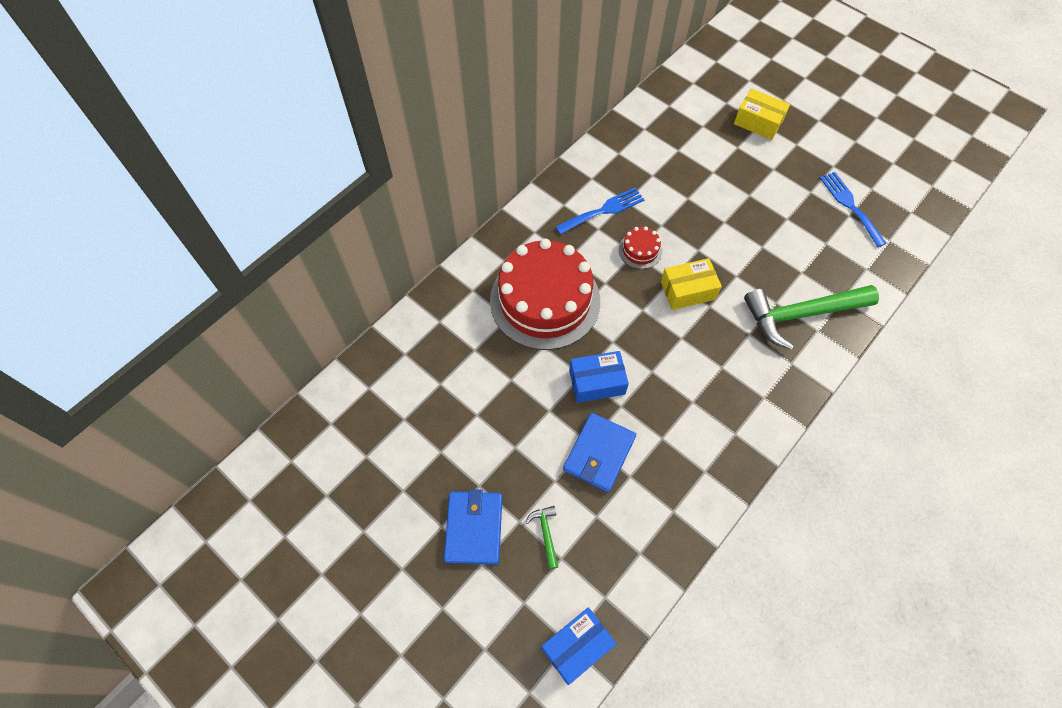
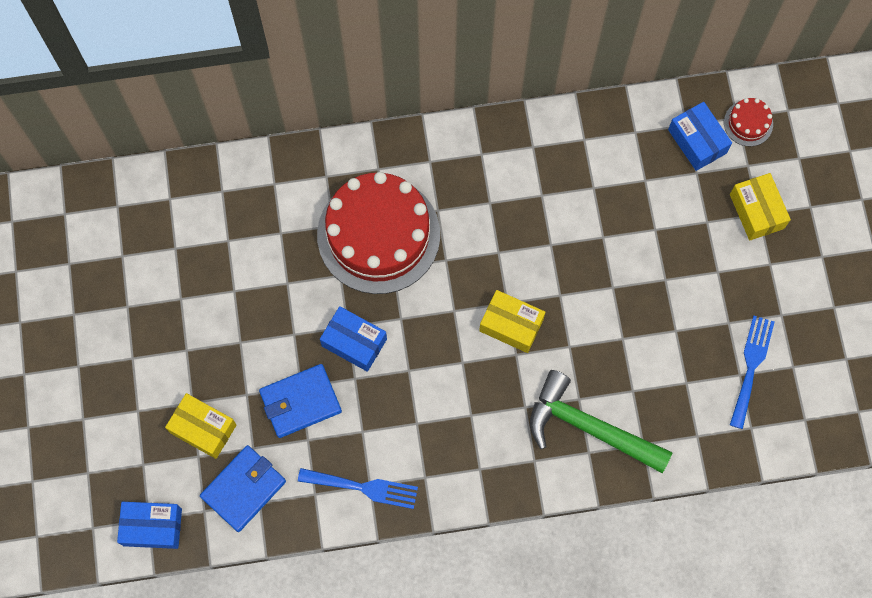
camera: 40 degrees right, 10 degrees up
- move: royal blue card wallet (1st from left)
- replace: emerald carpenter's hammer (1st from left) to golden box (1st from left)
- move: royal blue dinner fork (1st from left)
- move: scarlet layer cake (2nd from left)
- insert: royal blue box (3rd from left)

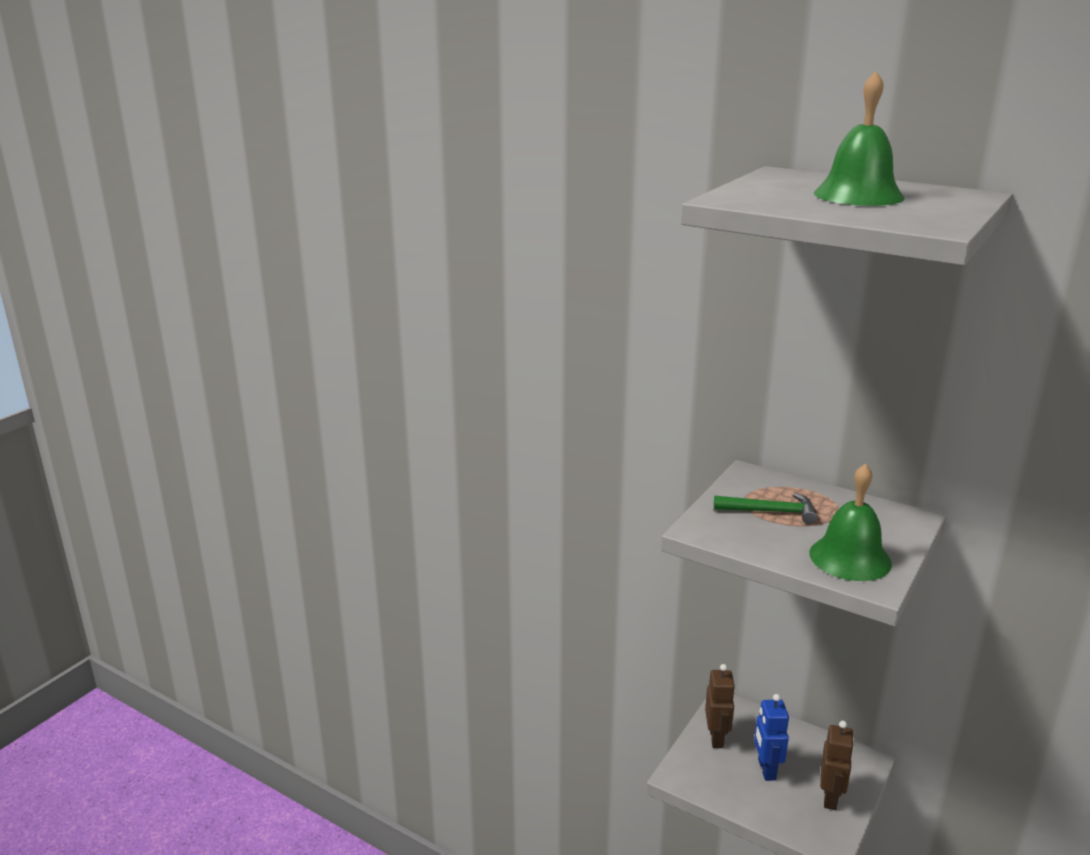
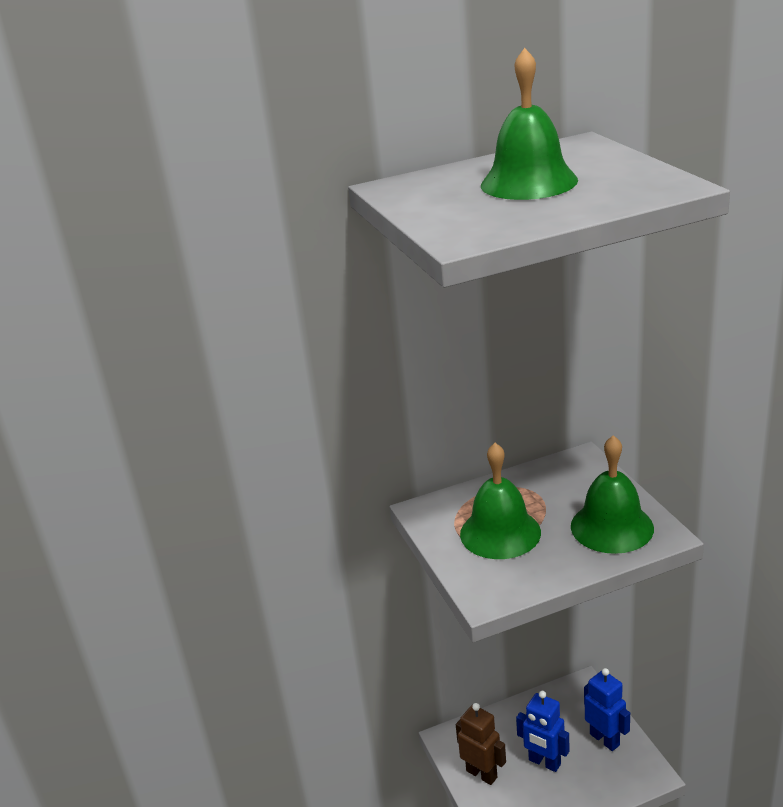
camera: 50 degrees left, 5 degrees up
- replace: emerald carpenter's hammer to emerald bell (1st from left)
- recolor: dark brown robot figure (2nd from left) to royal blue robot figure (2nd from left)

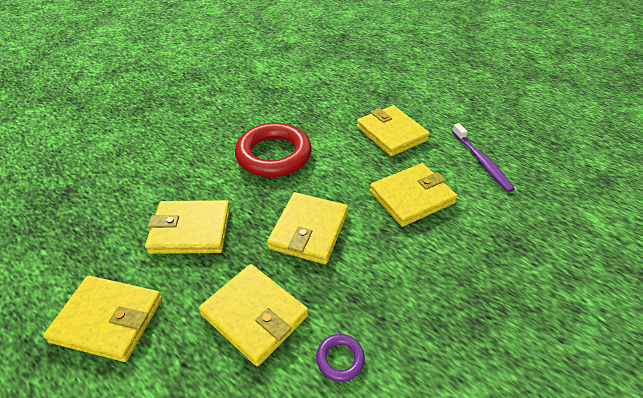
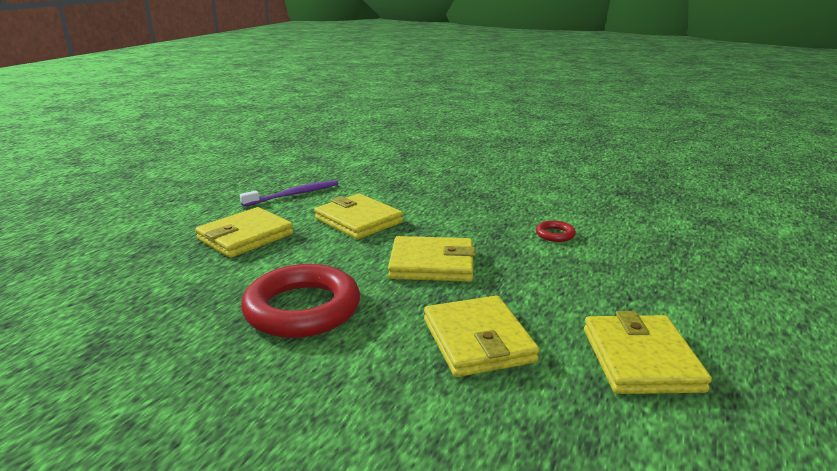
camera: 105 degrees left, 20 degrees down
- delete: golden card wallet (3rd from left)
- recolor: purple hoop to scarlet hoop (2nd from left)

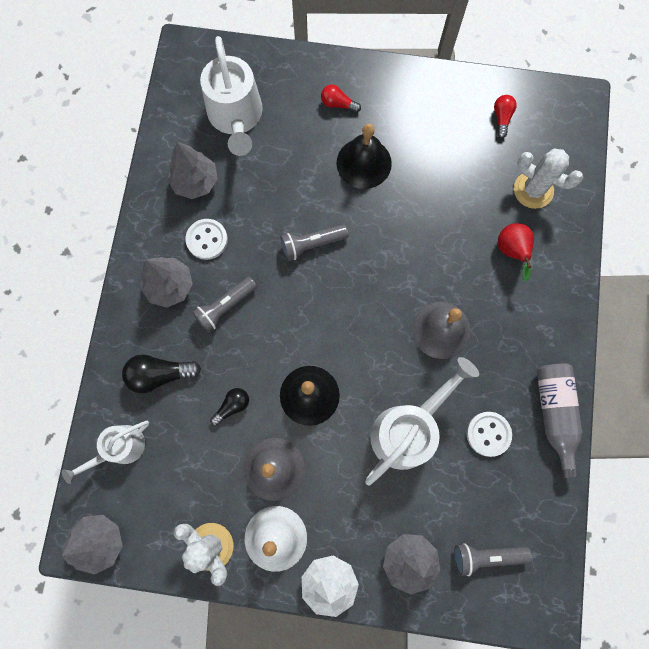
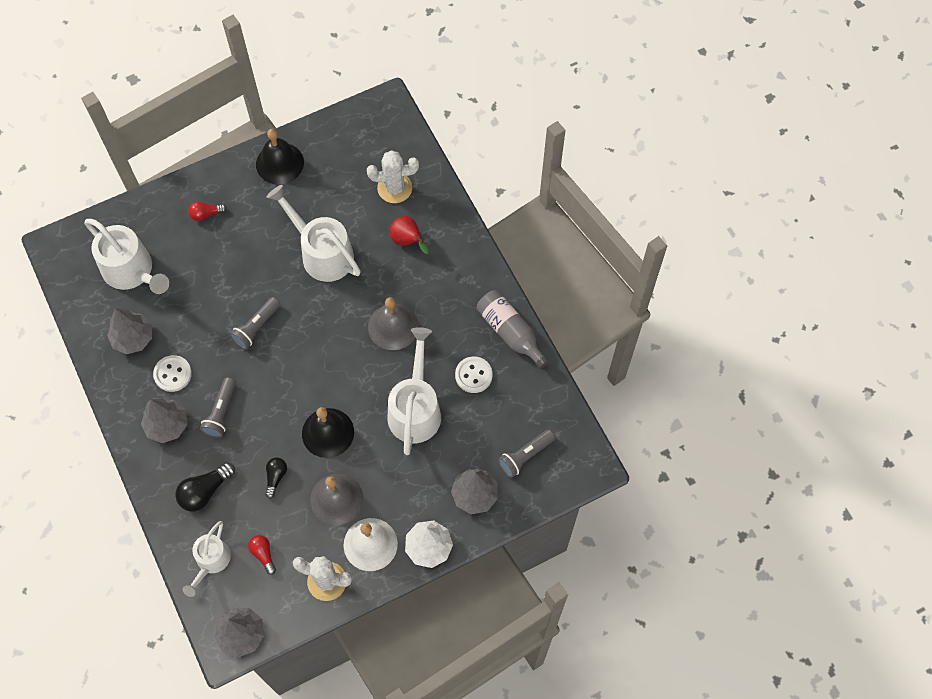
camera: 35 degrees left, 10 degrees down
- move: ebony bell (2nd from left in the first image) to ebony bell (1st from left)
- move: scarlet lightbulb (2nd from left)
- insert: white watering pot (3rd from left)

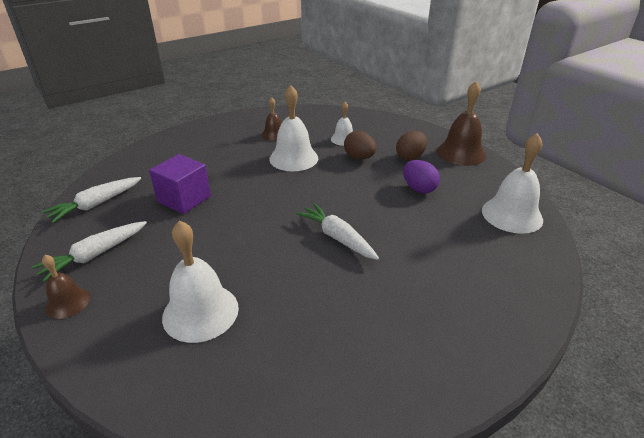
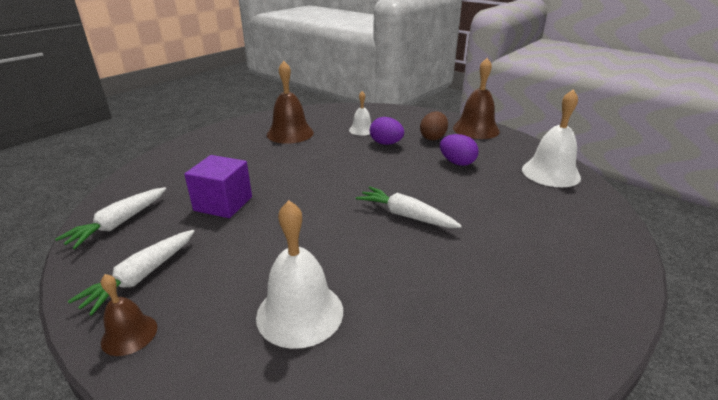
camera: 15 degrees left, 5 degrees down
- resize: dark brown bell (2nd from left) x1.76
- delete: white bell (2nd from left)
- recolor: dark brown toy egg (1st from left) to purple toy egg (1st from left)

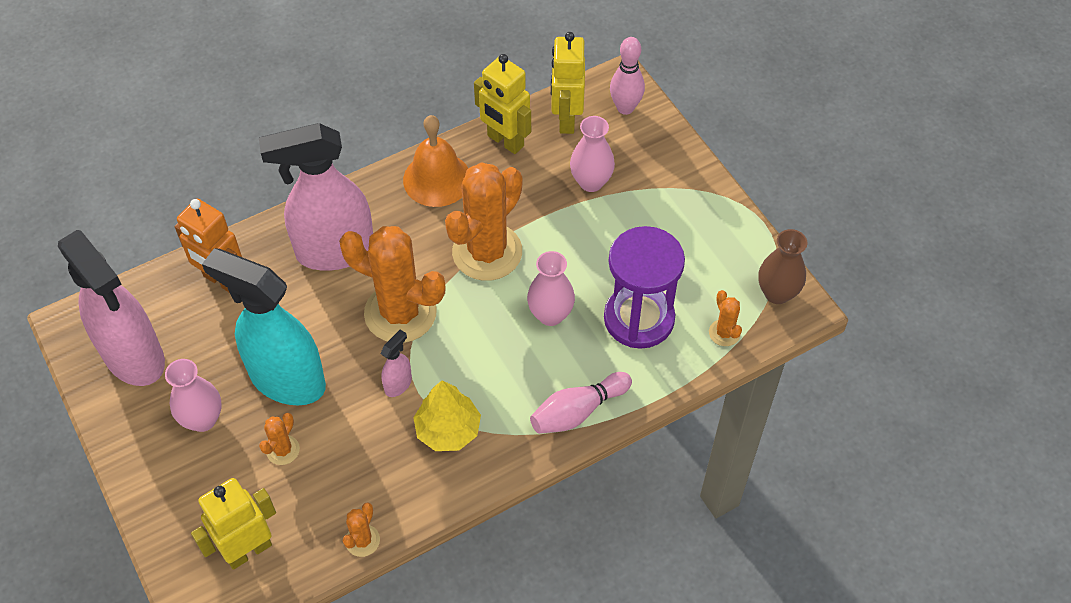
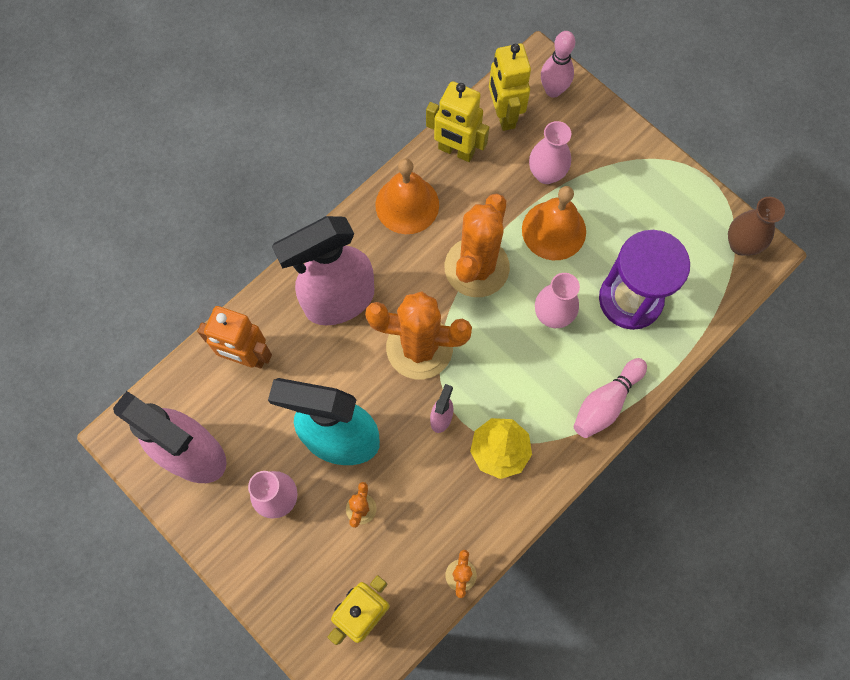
camera: 15 degrees left, 15 degrees up
- delete: bright orange cactus (5th from left)
- insert: bright orange bell (2nd from left)

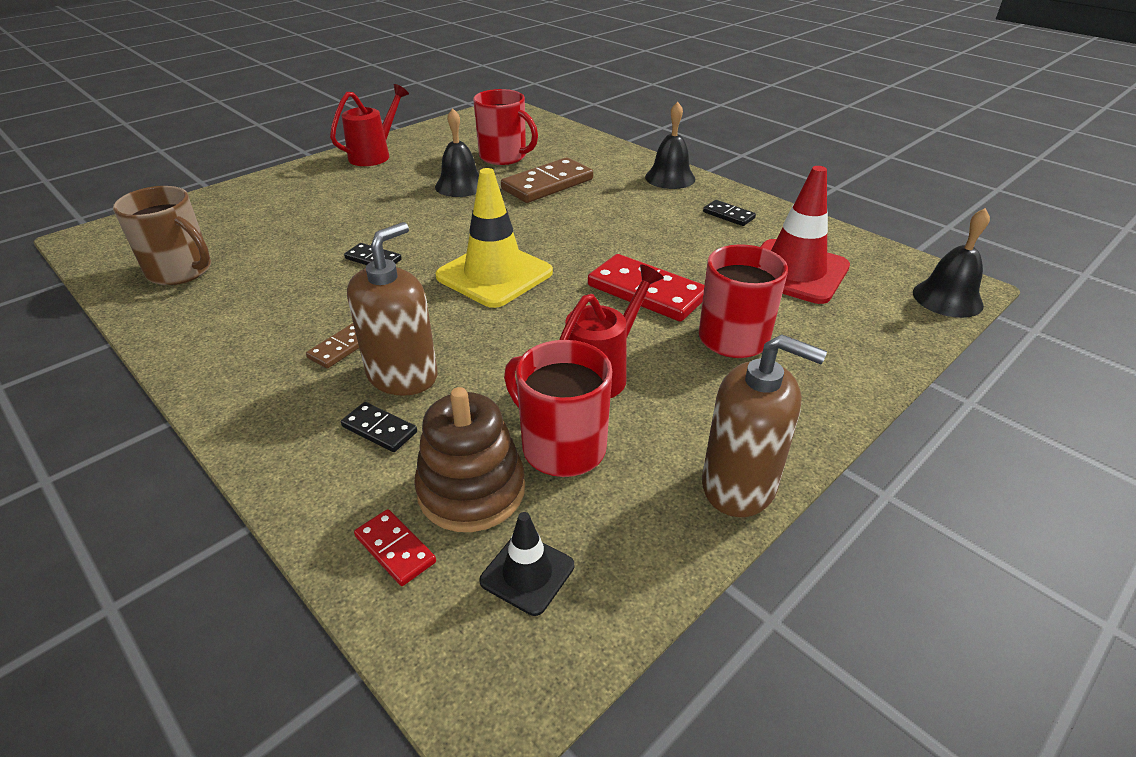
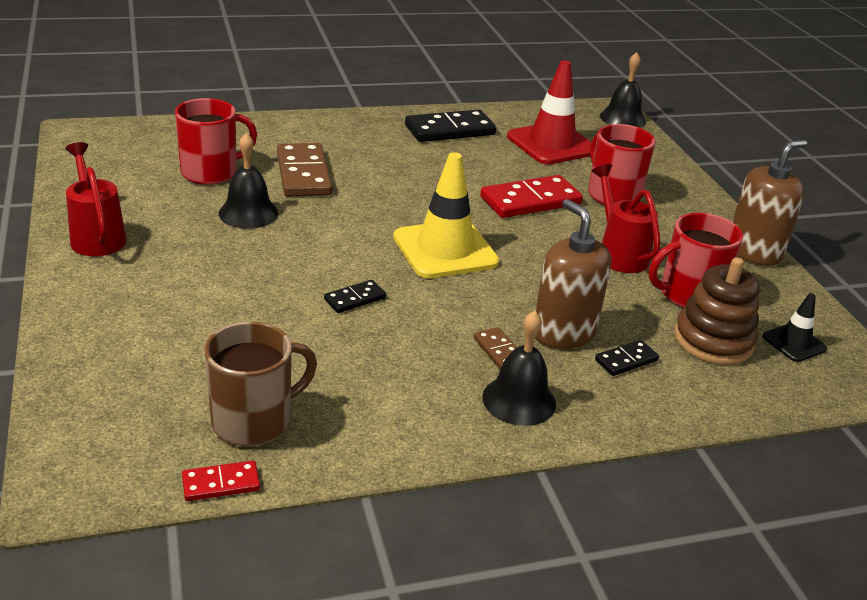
camera: 65 degrees left, 5 degrees down
- move: scarlet domino (1st from left)
- move: ebony bell (2nd from left)
- resize: ebony domino (3rd from left in the first image) x1.97

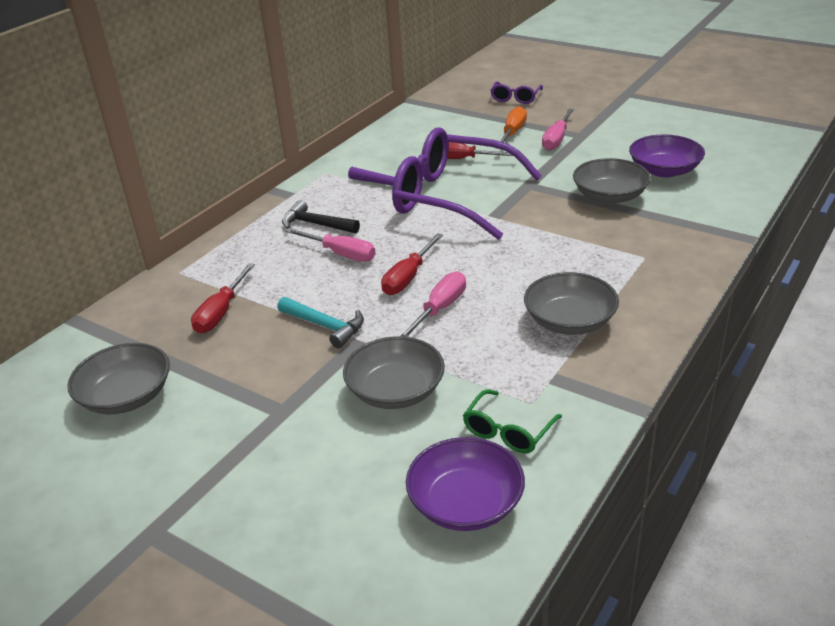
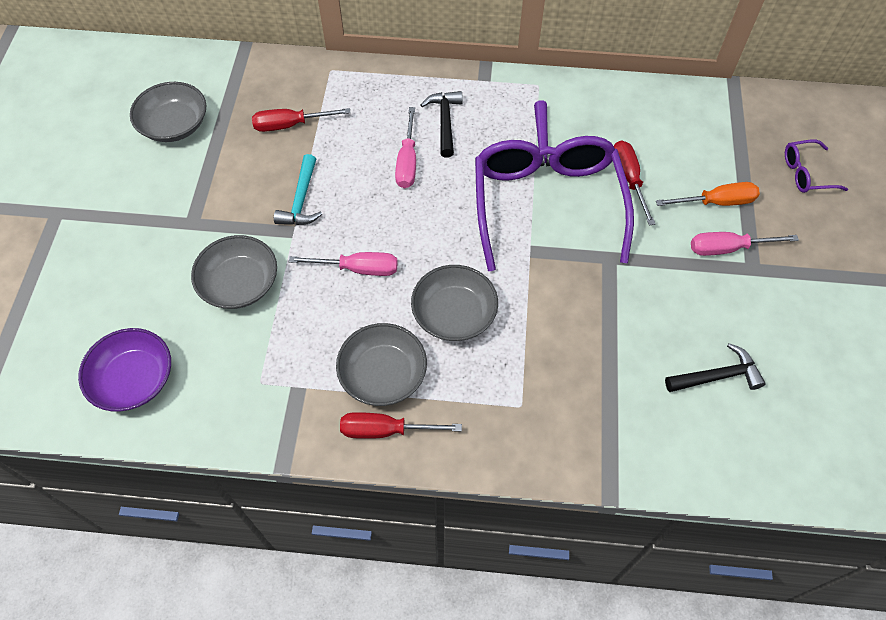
camera: 60 degrees right, 25 degrees up
- move: scarlet flat screwdriver (2nd from left)
- delete: emerald eyeglasses
- move: ash-grey serving bowl (4th from left)
- replace: purple serving bowl (2nd from left) to ebony carpenter's hammer (2nd from left)

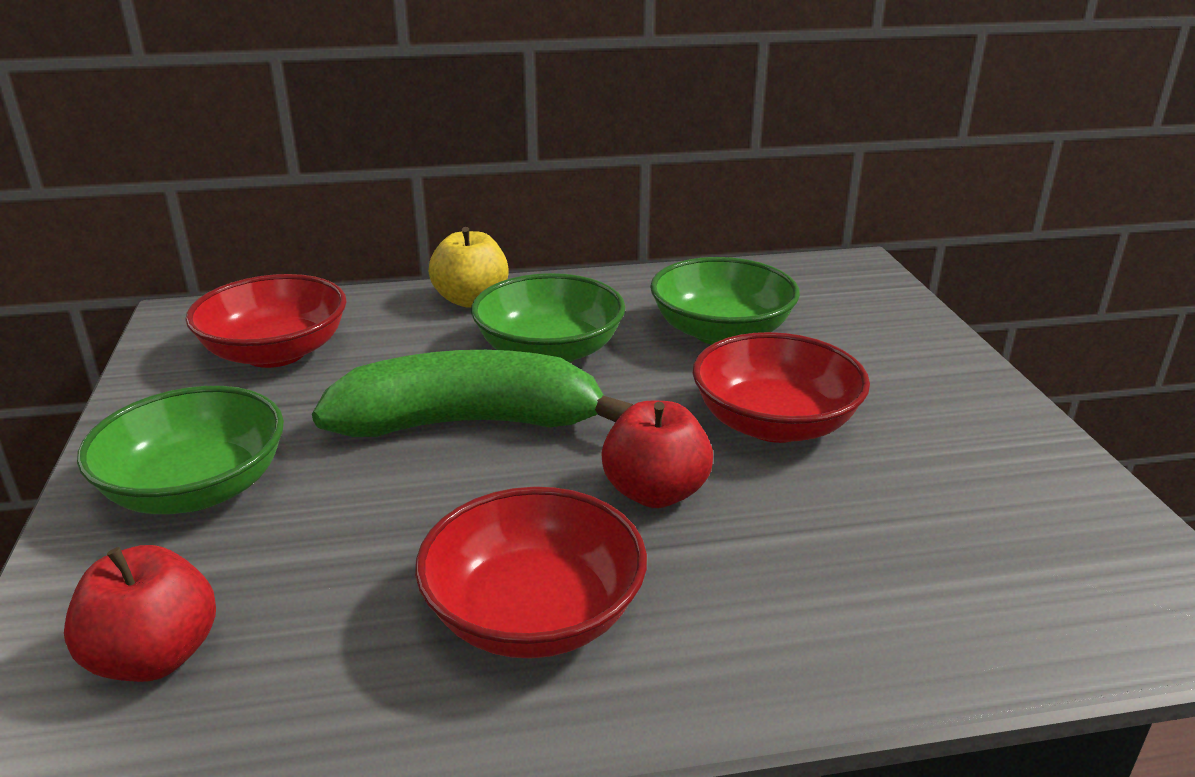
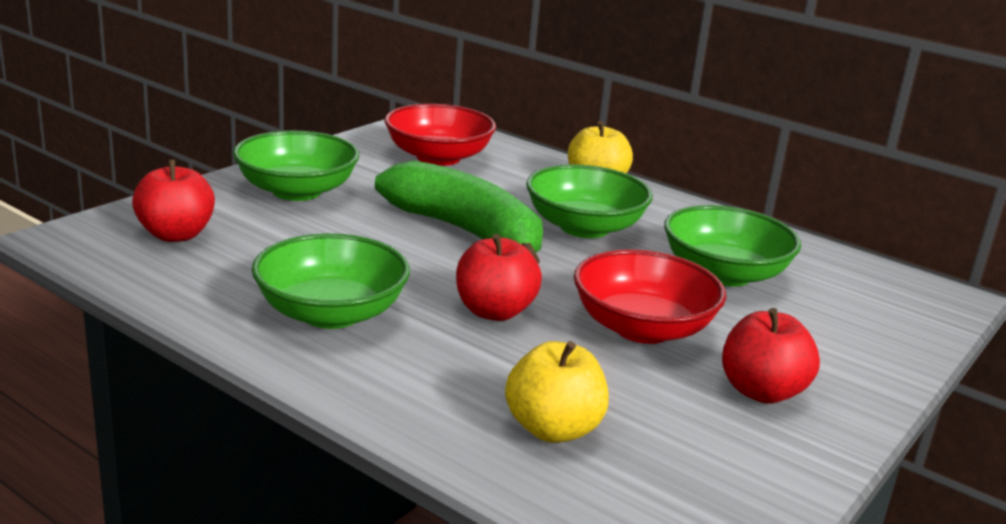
camera: 45 degrees right, 5 degrees down
- recolor: scarlet serving bowl (2nd from left) to emerald serving bowl (2nd from left)
- insert: golden apple (1st from left)
- insert: scarlet apple (3rd from left)

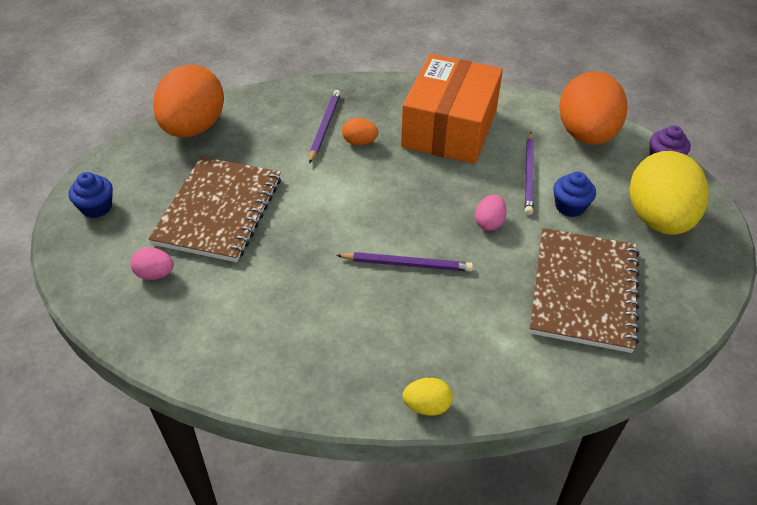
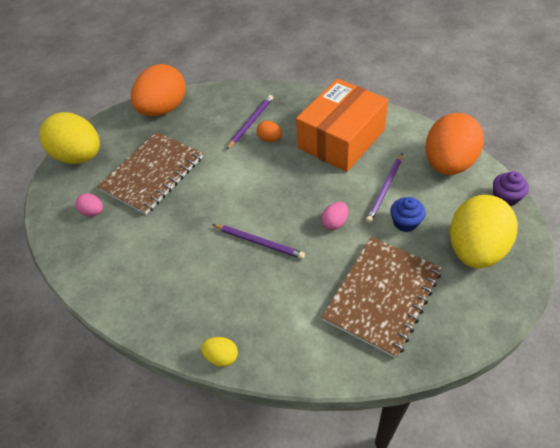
camera: 25 degrees right, 5 degrees up
- replace: royal blue fairy cake (1st from left) to golden toy egg (1st from left)

